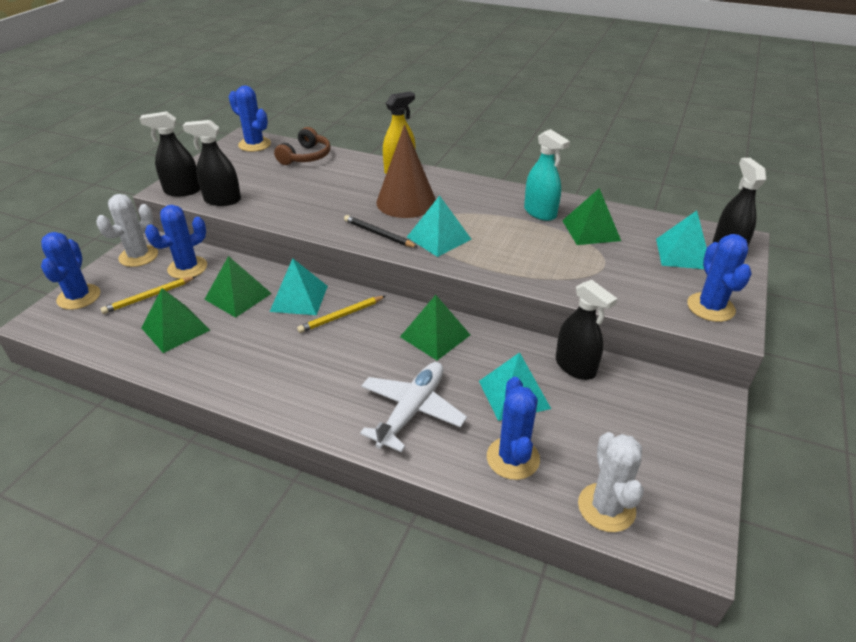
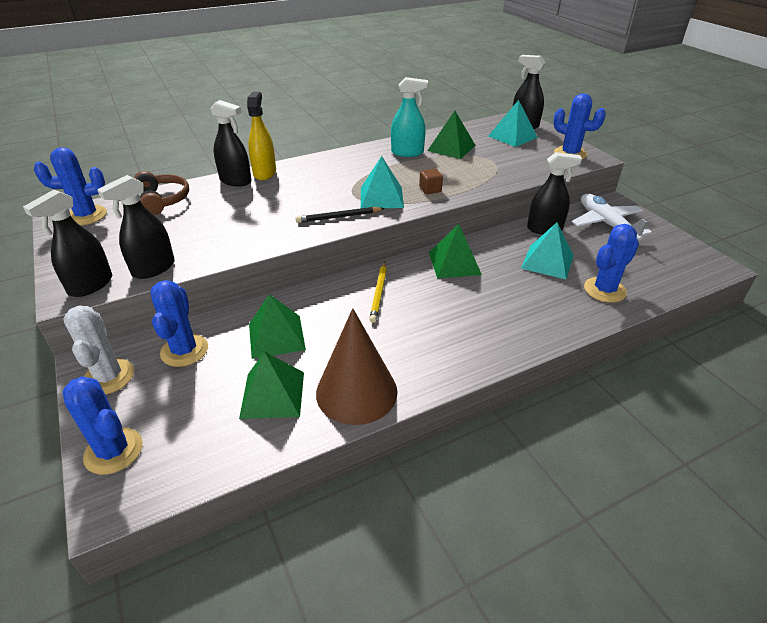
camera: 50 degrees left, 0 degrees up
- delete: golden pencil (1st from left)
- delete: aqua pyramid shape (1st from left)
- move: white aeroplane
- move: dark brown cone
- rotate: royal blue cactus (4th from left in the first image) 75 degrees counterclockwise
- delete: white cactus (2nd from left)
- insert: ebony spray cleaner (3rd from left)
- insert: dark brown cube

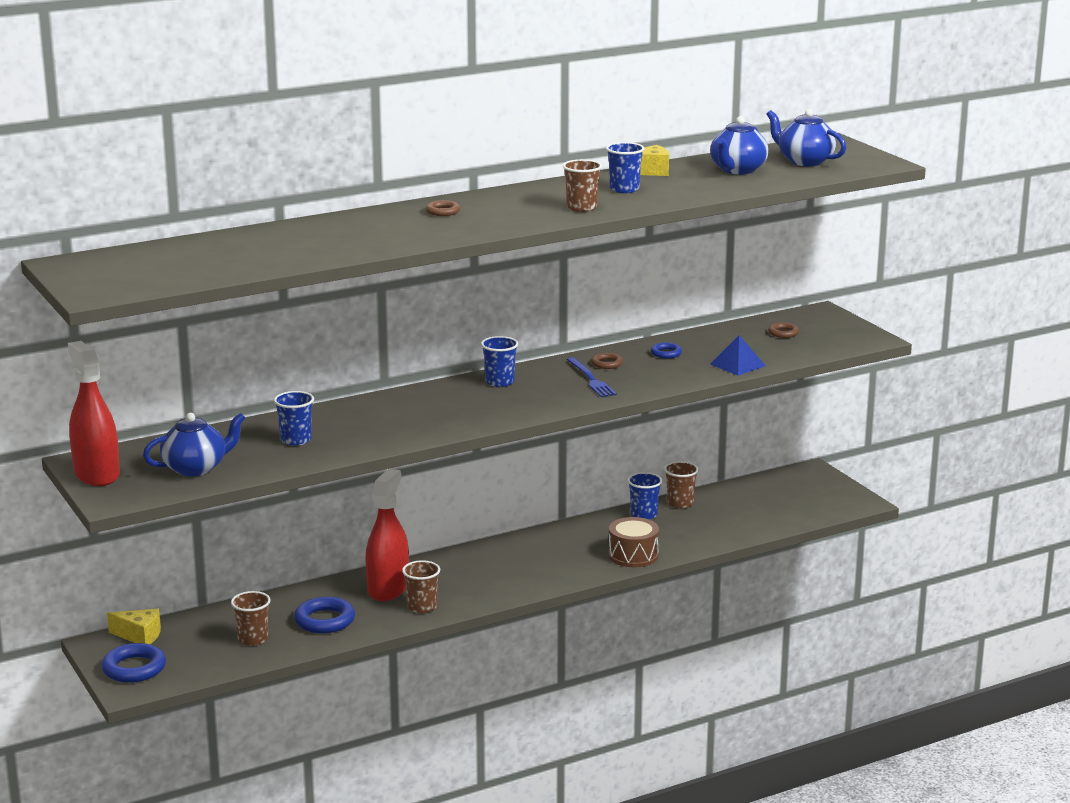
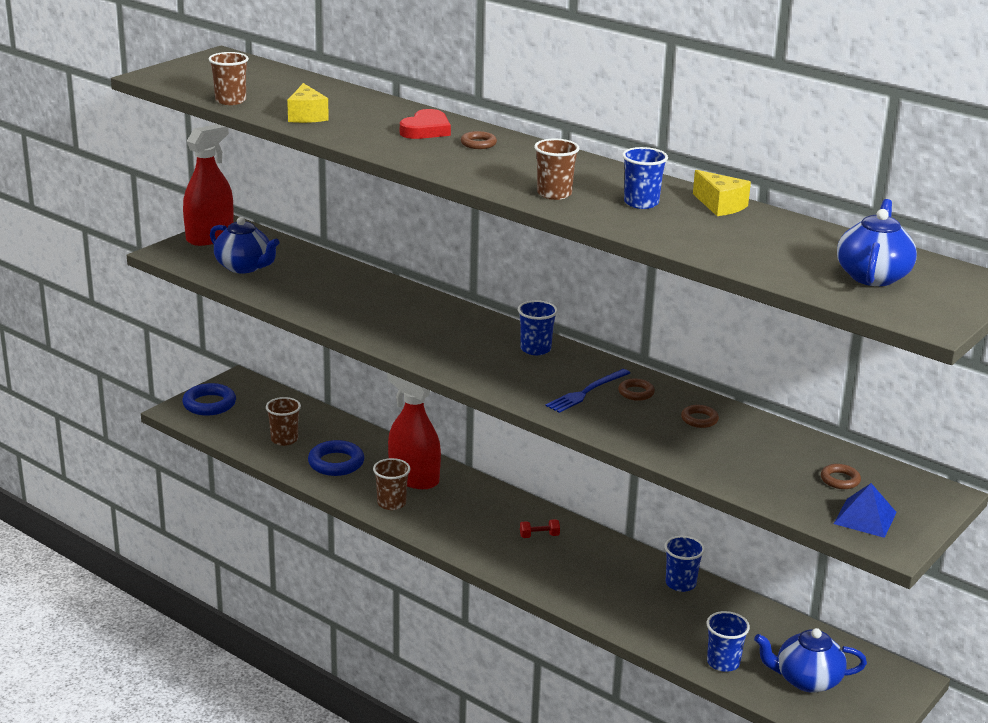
camera: 65 degrees right, 5 degrees up
- move: golden cheese (1st from left)
- move: royal blue tumbler (1st from left in the first image) to royal blue tumbler (4th from left)
- rotate: scarlet spray cleaner (2nd from left) 135 degrees counterclockwise
- delete: dark brown snare drum
- recolor: royal blue hoop (3rd from left) to dark brown hoop (3rd from left)
- move: dark brown tumbler (4th from left in the first image) to dark brown tumbler (1st from left)
- move: royal blue tea pot (2nd from left)
- move: royal blue pyramid shape
- insert: scarlet heart shape
- insert: scarlet free weight

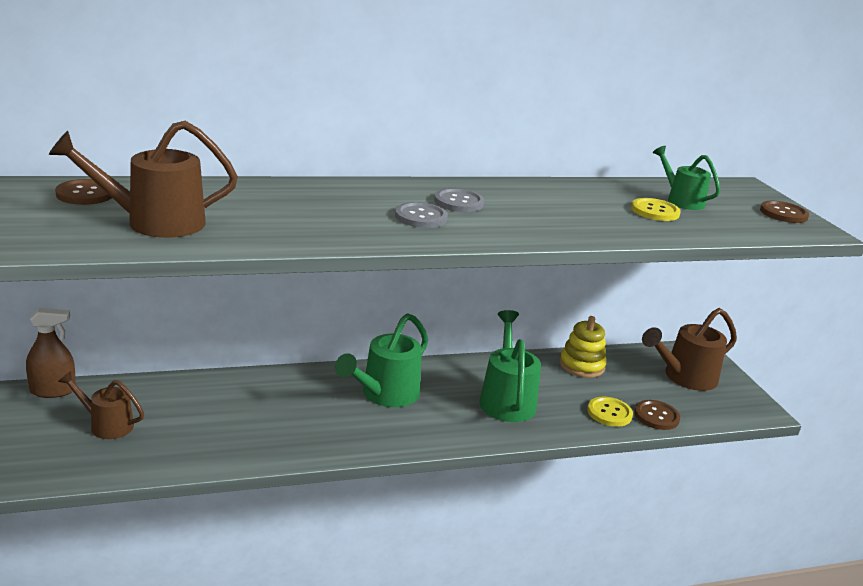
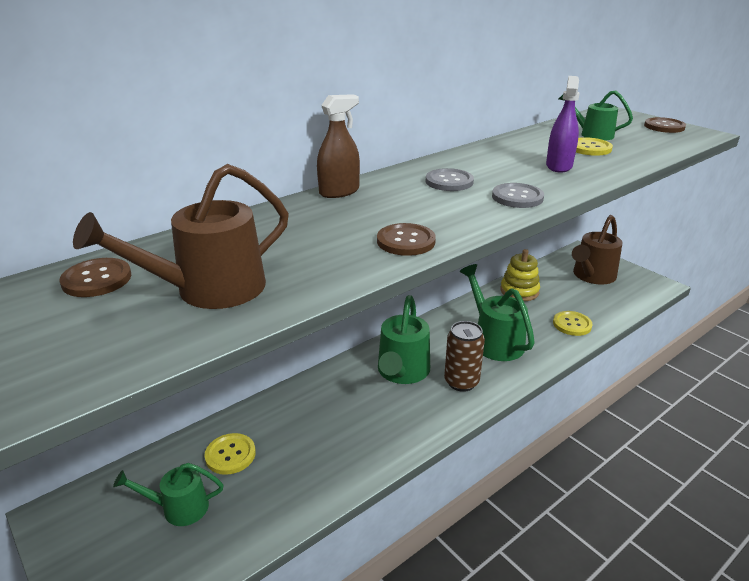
camera: 20 degrees left, 5 degrees up
- move: dark brown spray cleaner
- recolor: dark brown watering pot (1st from left) to emerald watering pot (1st from left)
- move: ash-grey button (1st from left in the first image) to ash-grey button (2nd from left)
- move: dark brown button (2nd from left)
- insert: golden button (1st from left)
- insert: dark brown tin
- insert: purple spray cleaner

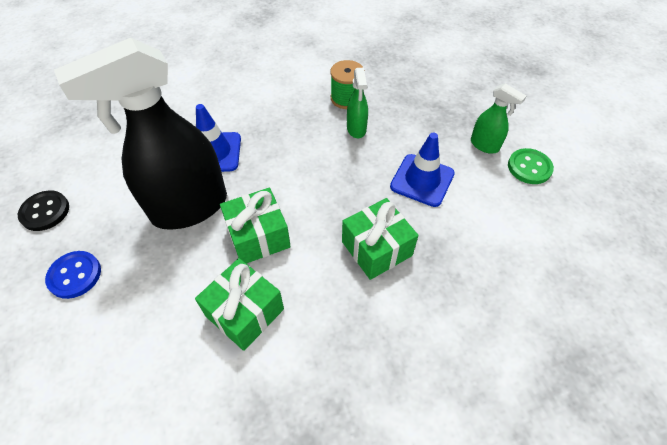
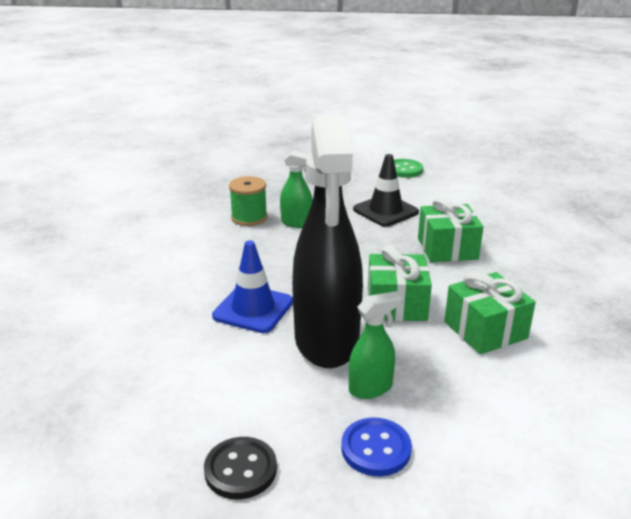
camera: 65 degrees left, 25 degrees down
- recolor: royal blue safety cone (2nd from left) to ebony safety cone
- move: emerald spray cleaner (2nd from left)

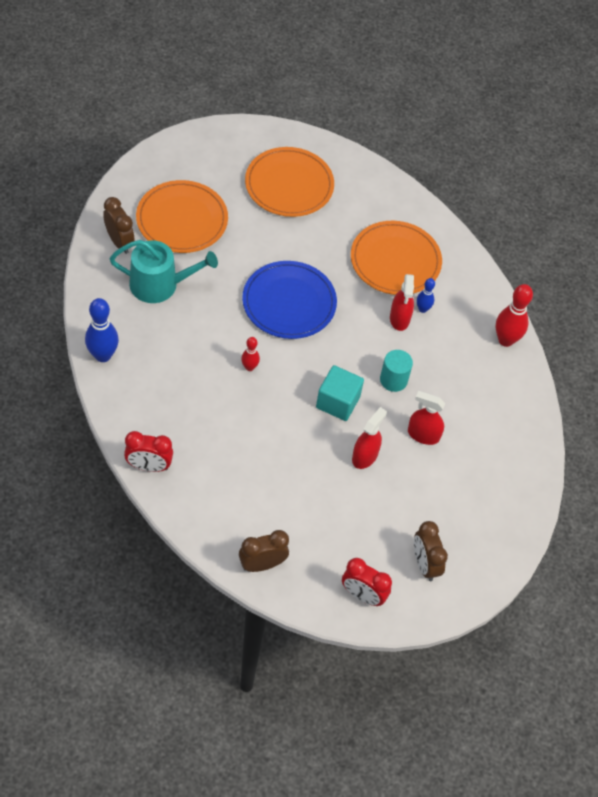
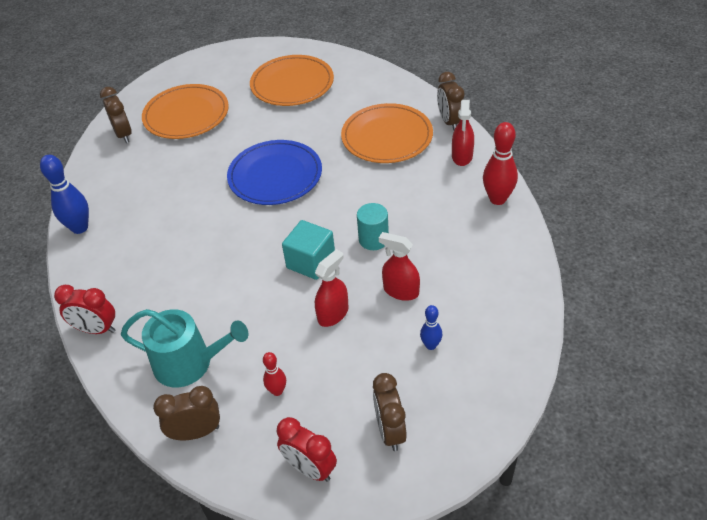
camera: 15 degrees right, 10 degrees down
- move: aqua watering pot
- move: scarlet tenpin (1st from left)
- move: scarlet spray cleaner (2nd from left in the first image) to scarlet spray cleaner (3rd from left)
- move: royal blue tenpin (2nd from left)
- insert: dark brown clock (4th from left)

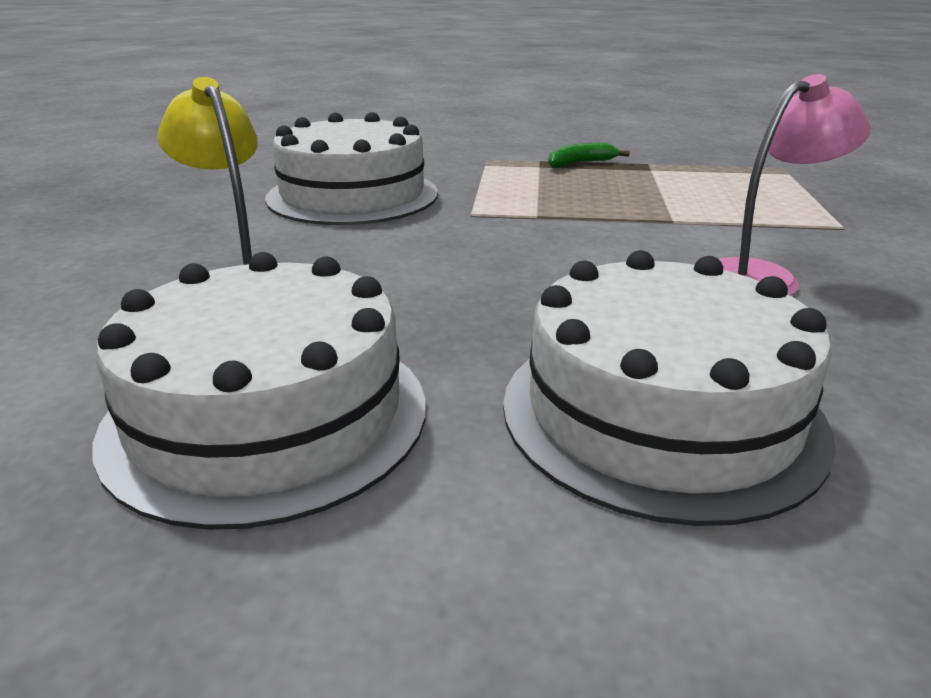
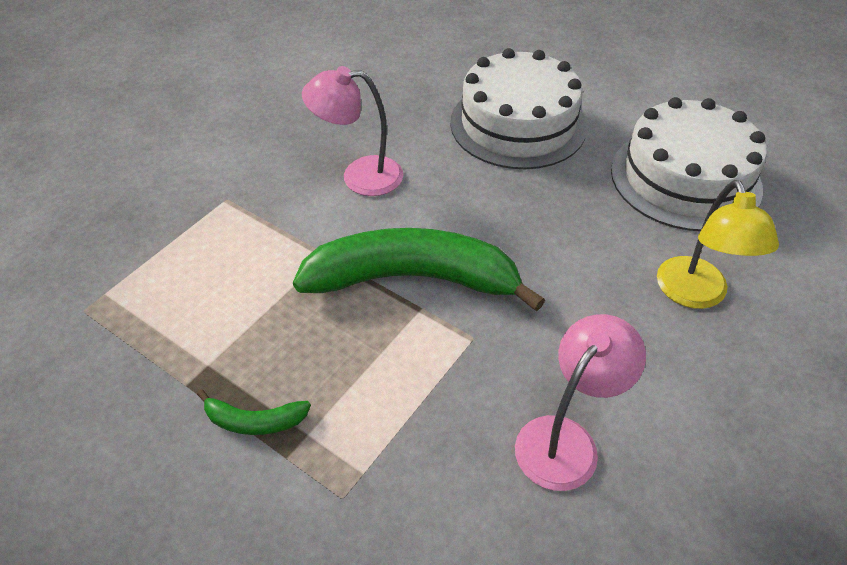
camera: 150 degrees left, 20 degrees up
- replace: white layer cake (2nd from left) to pink desk lamp (2nd from left)
- insert: emerald banana fruit (2nd from left)

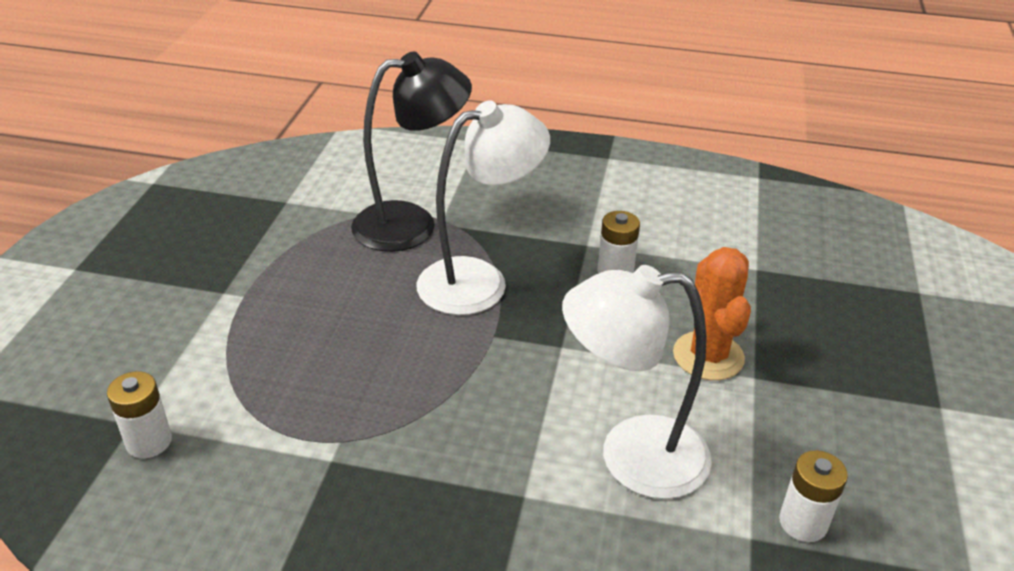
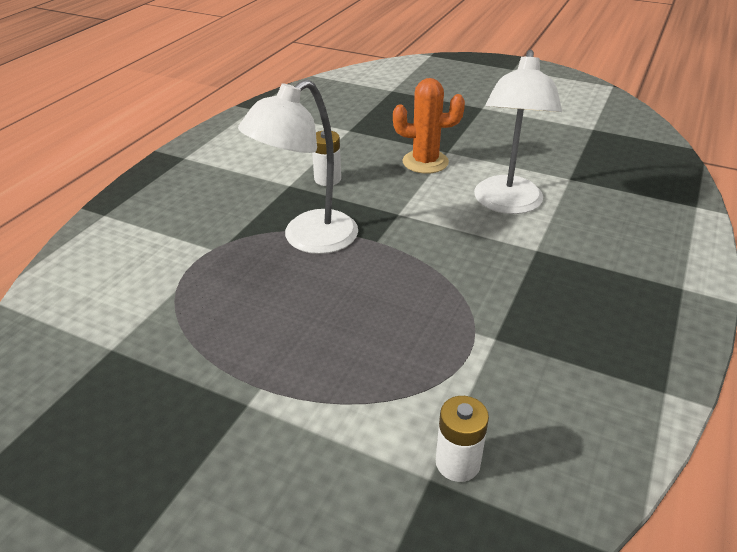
camera: 75 degrees left, 0 degrees up
- delete: ebony desk lamp
- rotate: white desk lamp (1st from left) 120 degrees counterclockwise
- delete: white battery (3rd from left)

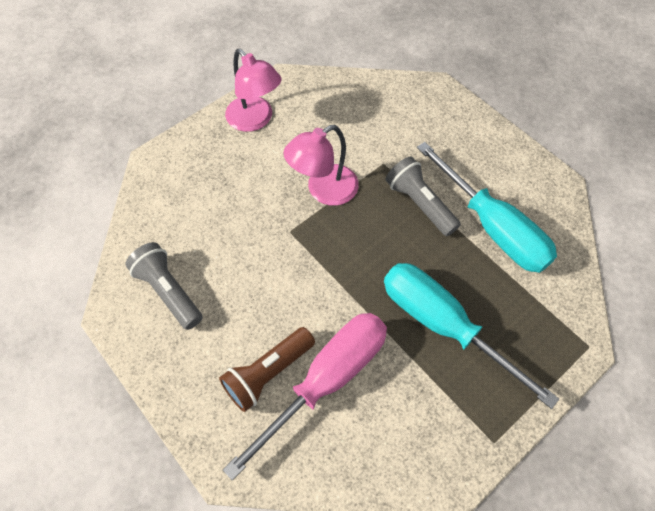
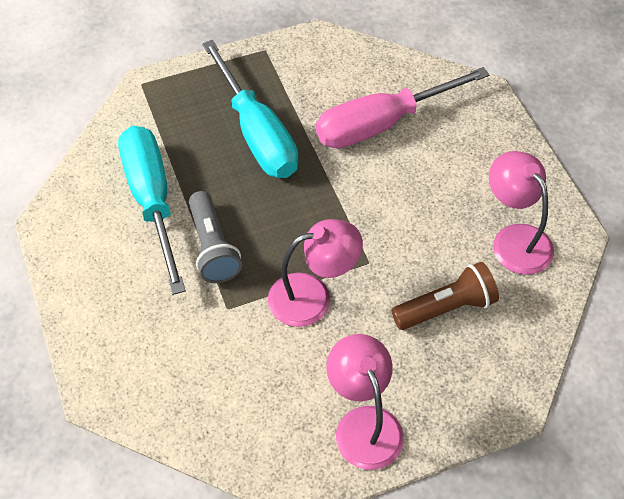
camera: 160 degrees left, 5 degrees down
- replace: ash-grey pocket torch (1st from left) to pink desk lamp (3rd from left)
- move: dark brown pocket torch

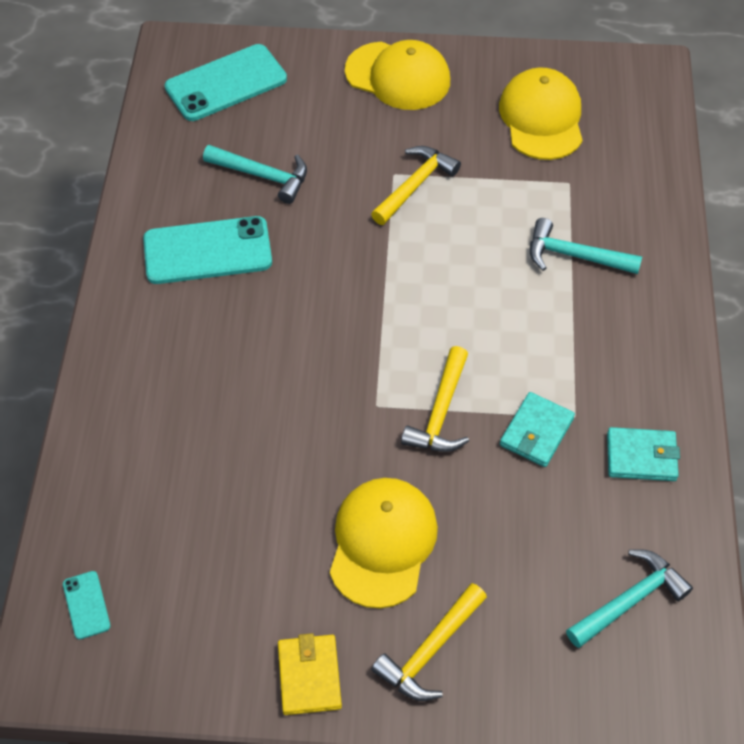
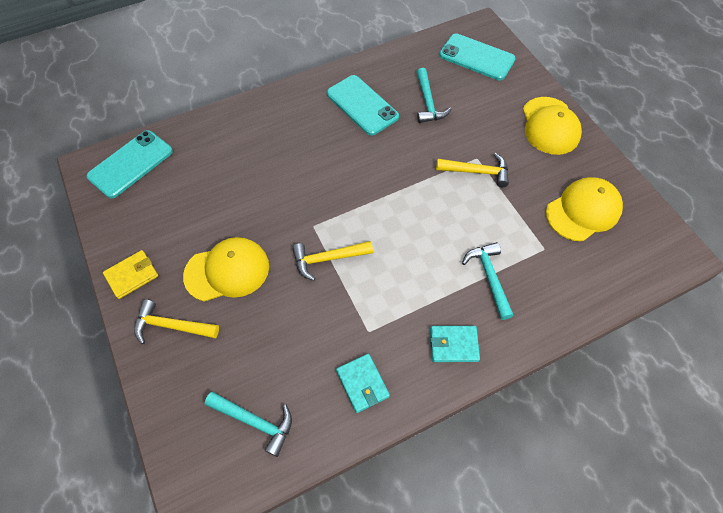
camera: 60 degrees right, 5 degrees up
- resize: aqua mobile phone (1st from left) x2.22
- move: aqua card wallet (1st from left in the first image) to aqua card wallet (2nd from left)

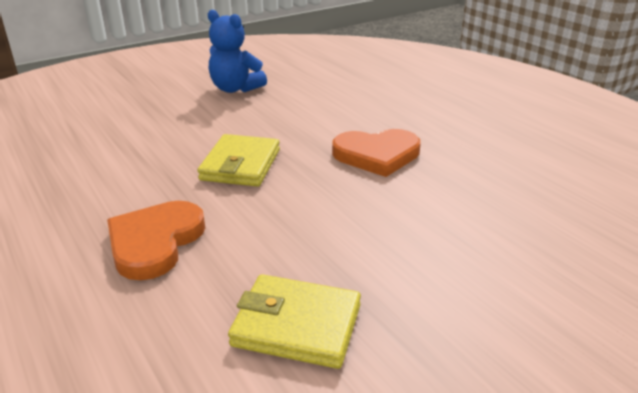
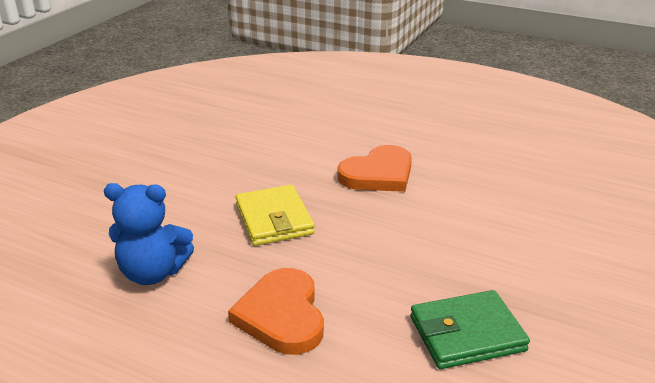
camera: 30 degrees left, 0 degrees up
- move: royal blue teddy
- recolor: golden card wallet (2nd from left) to emerald card wallet

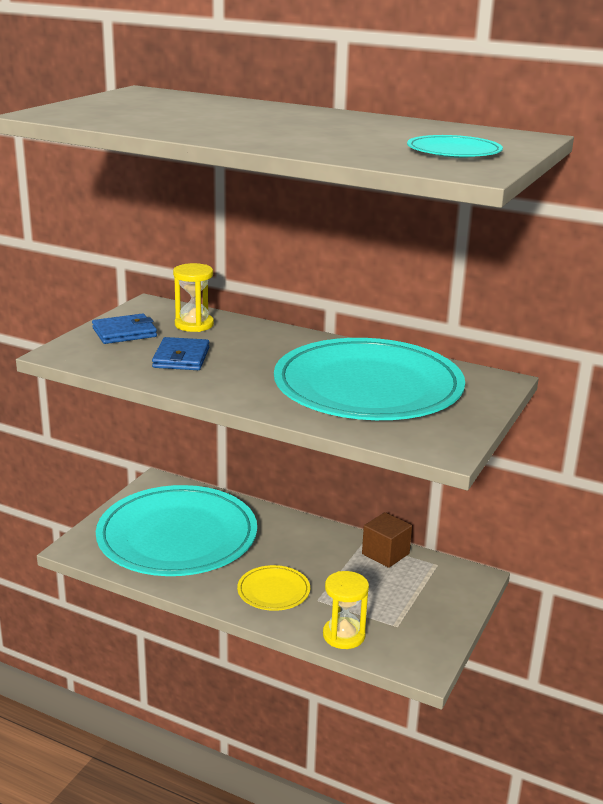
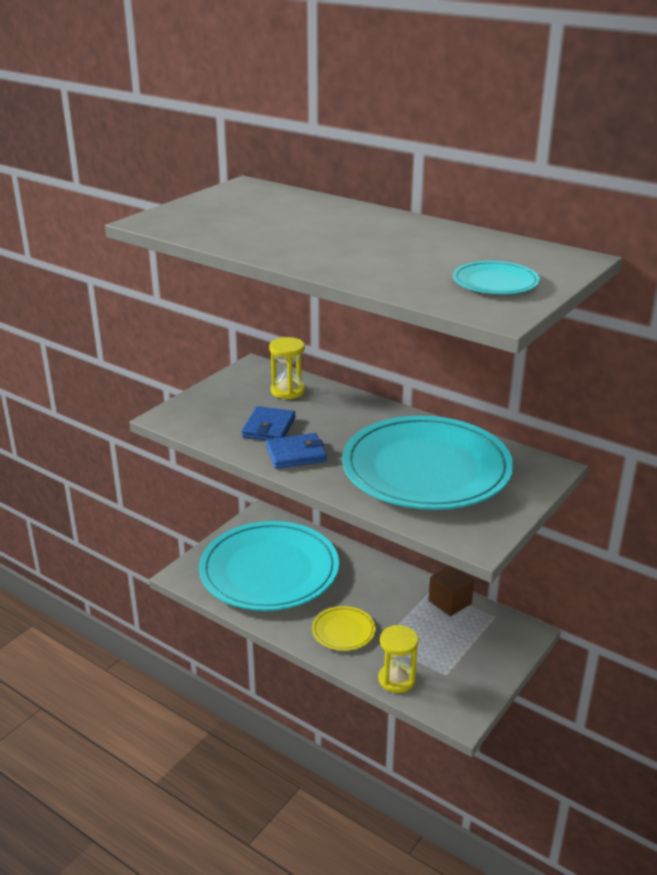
camera: 10 degrees right, 5 degrees up
- move: royal blue card wallet (1st from left in the first image) to royal blue card wallet (2nd from left)

